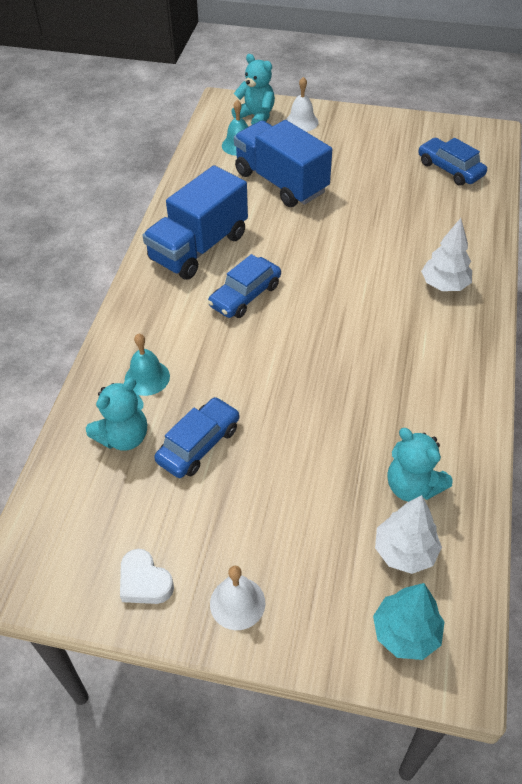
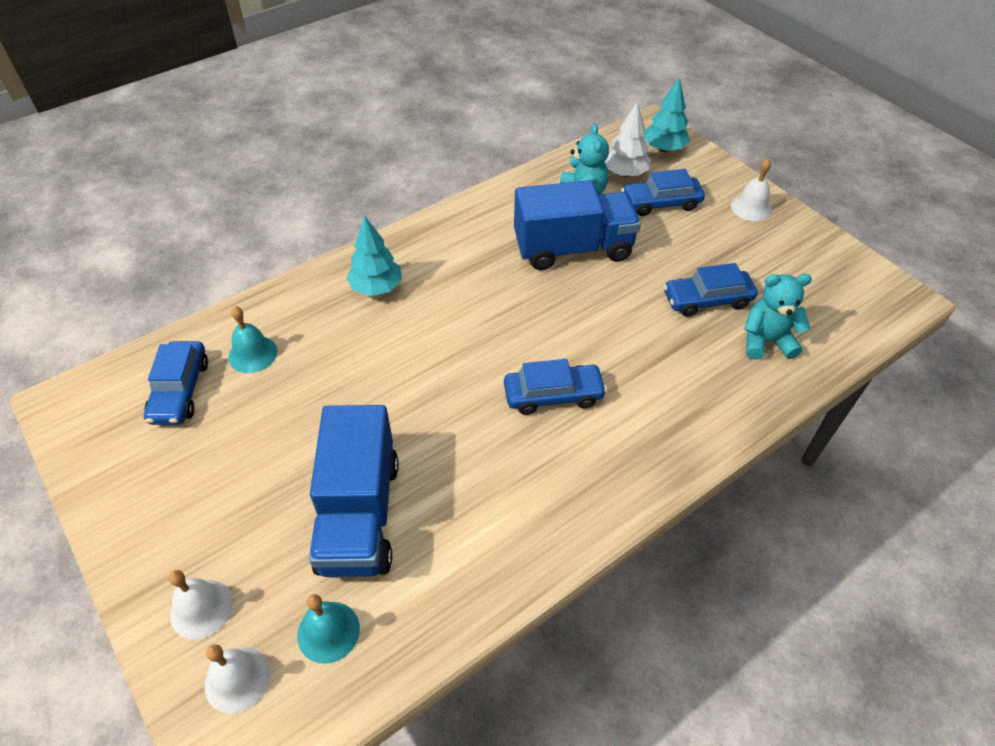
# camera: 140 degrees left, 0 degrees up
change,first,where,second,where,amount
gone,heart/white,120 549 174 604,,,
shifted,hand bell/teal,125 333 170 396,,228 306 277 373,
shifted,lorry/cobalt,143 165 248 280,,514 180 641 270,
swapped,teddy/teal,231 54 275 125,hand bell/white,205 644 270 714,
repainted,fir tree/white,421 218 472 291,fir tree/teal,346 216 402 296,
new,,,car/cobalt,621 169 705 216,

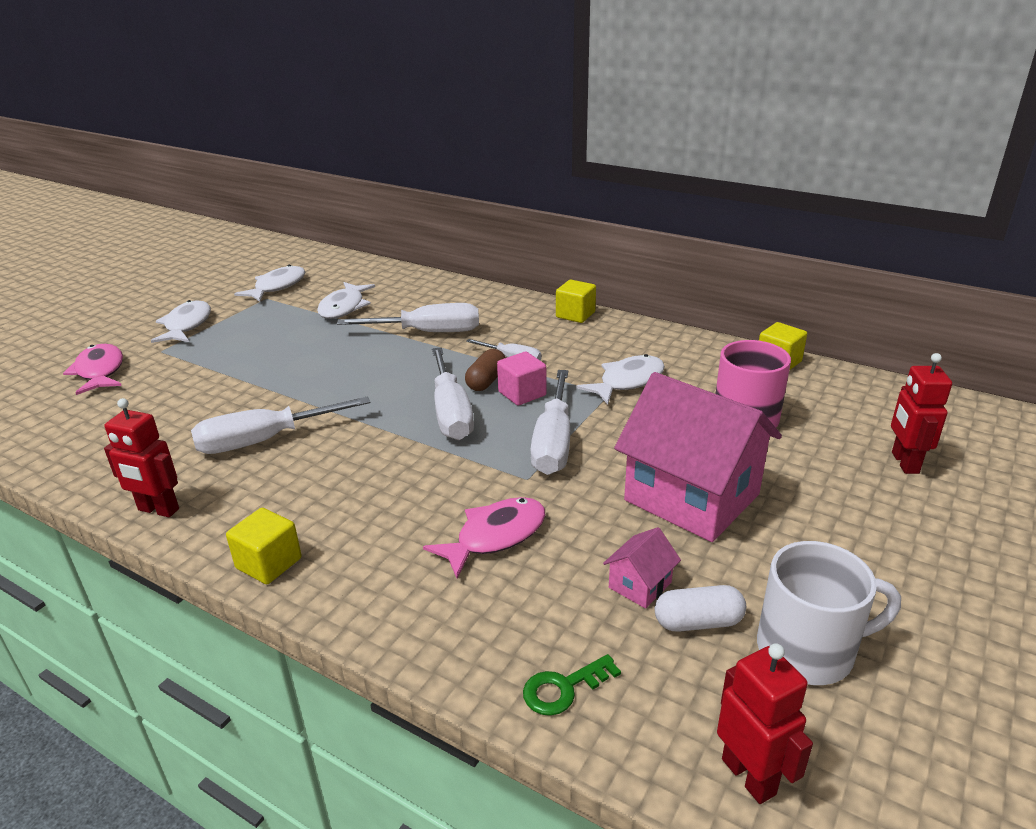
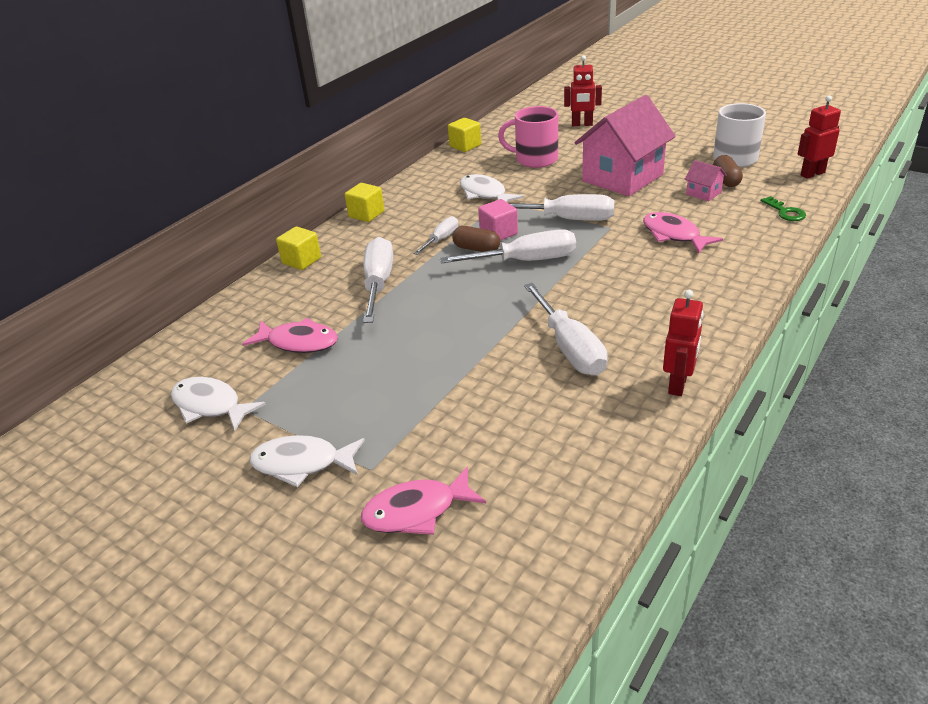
# camera: 85 degrees left, 5 degrees up
change,first,where,second,where,amount
shifted,cube/bright yellow,226 508 302 584,,276 226 321 270,
repainted,fish/white,317 282 375 319,fish/pink,242 318 338 353,
repainted,capsule/white,655 585 746 632,capsule/russet,713 155 743 187,

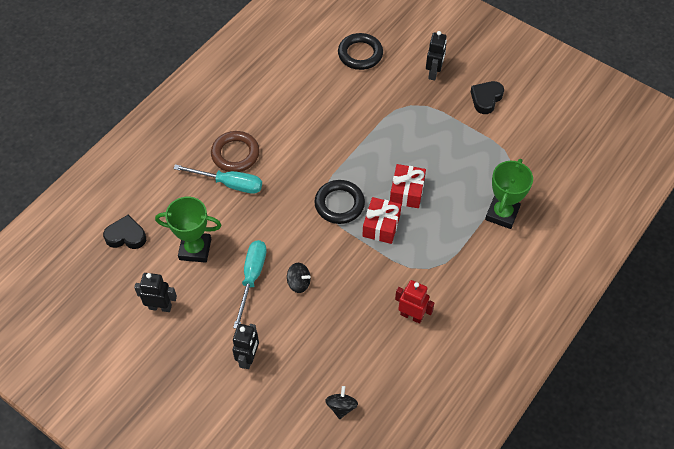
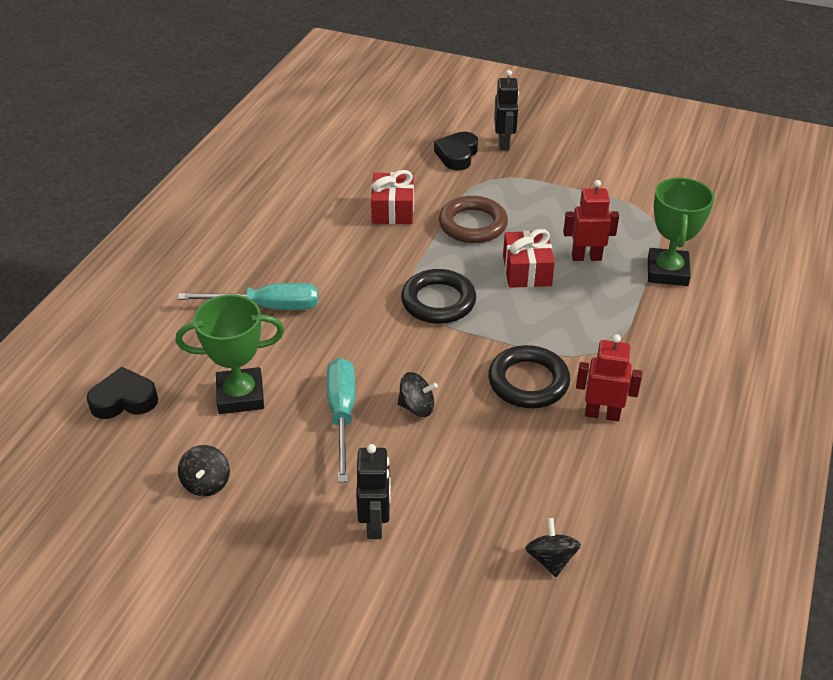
# camera: 15 degrees left, 15 degrees down
change,first,where,second,where,amount
swapped,robot figure/black,134 273 177 312,whirligig/black,178 445 230 496,
shifted,ring/russet,211 131 260 172,,439 196 508 243,
shifted,ring/black,338 33 383 70,,488 345 570 408,
shifted,gift/scarlet,362 197 401 244,,371 170 414 224,
shifted,heart/black,471 81 504 114,,434 132 478 171,
new,,,robot figure/scarlet,563 180 619 261,

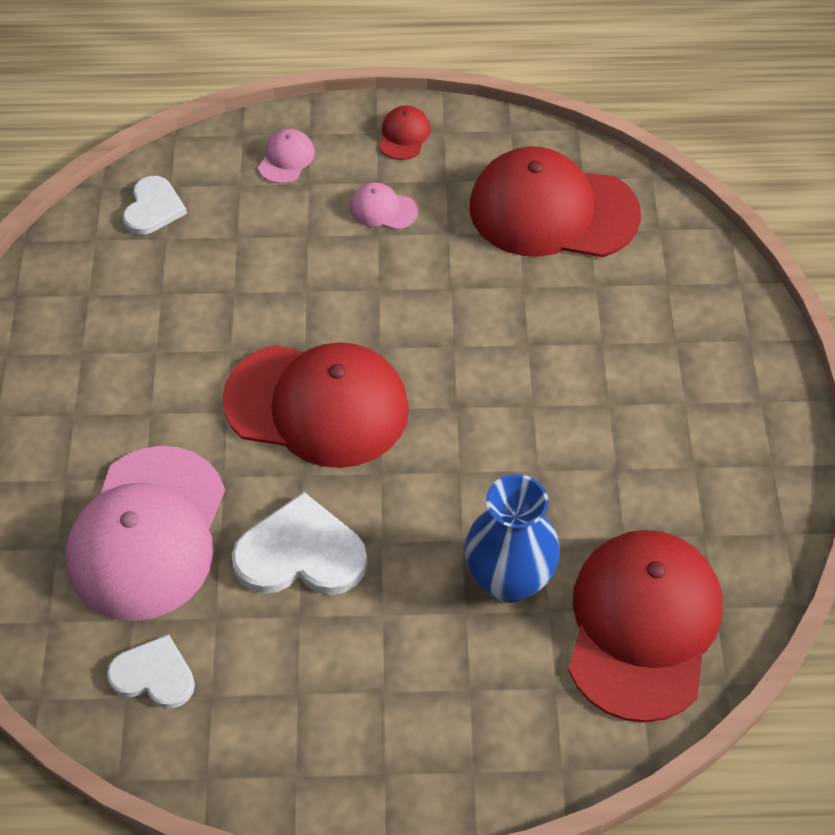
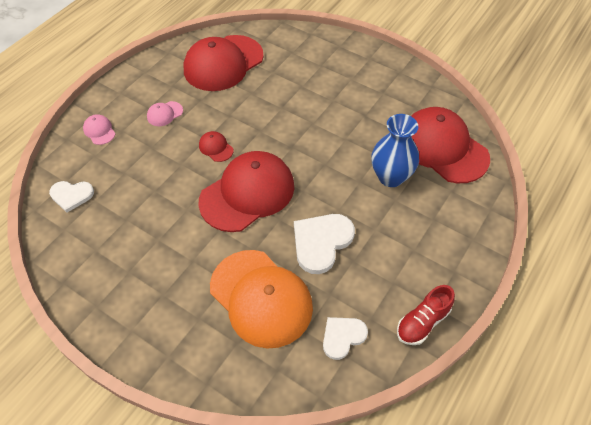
# camera: 55 degrees left, 0 degrees up
change,first,where,second,where,amount
repainted,peaked cap/pink,66 446 225 621,peaked cap/bright orange,210 250 313 349,
rotated,heart/white,123 176 187 235,,49 181 94 213,135 degrees clockwise
shifted,peaked cap/scarlet,379 106 431 160,,199 131 234 162,
new,,,sneaker/scarlet,397 285 455 345,

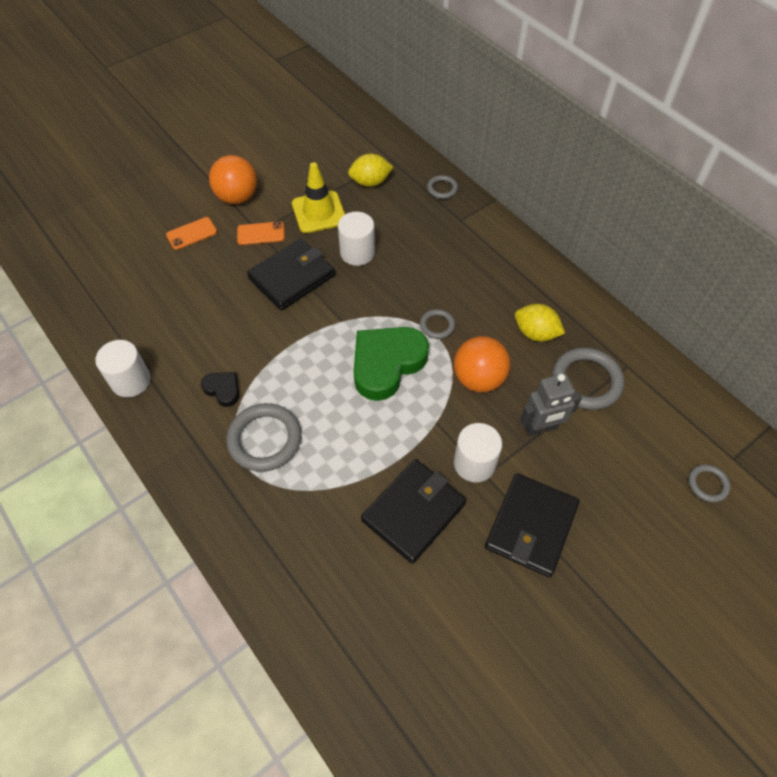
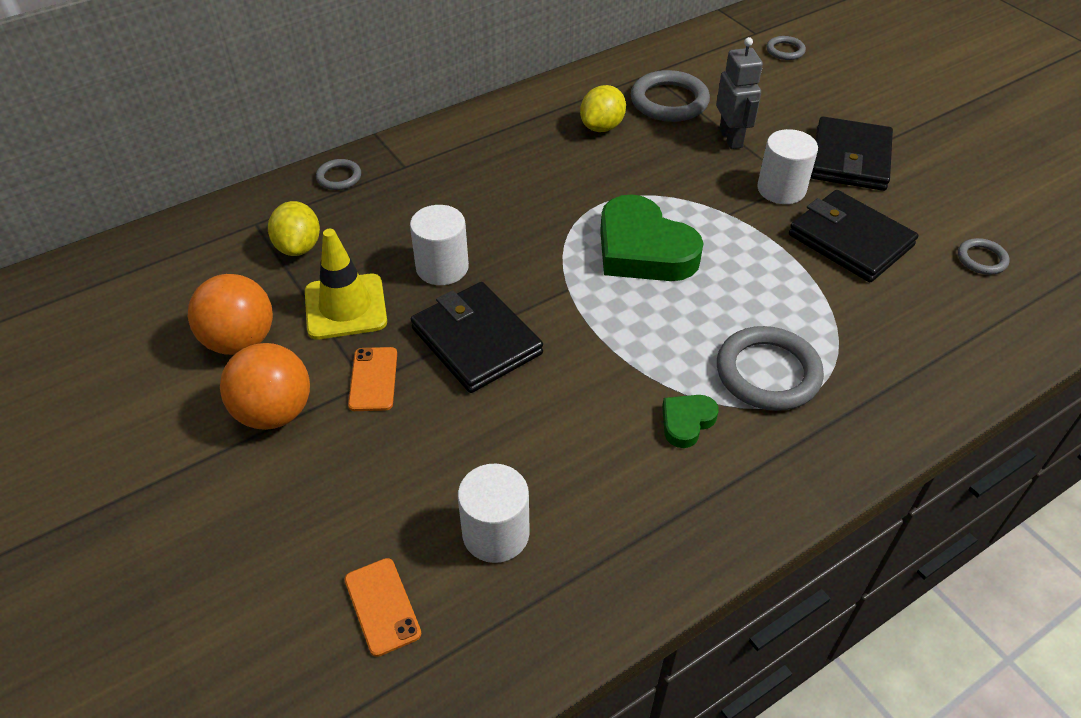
# camera: 85 degrees left, 10 degrees down
change,first,where,second,where,amount
shifted,solid cylinder/white,95 340 151 397,,458 463 530 563,
shifted,phone/bright orange,166 217 217 250,,345 558 421 657,
repainted,heart/black,201 372 239 407,heart/leaf-green,662 395 718 448,
shifted,ring/ash-grey,420 309 455 339,,958 238 1010 275,
shifted,play ball/bright orange,454 336 510 392,,188 274 273 355,
rotated,card wallet/black,485 473 580 577,,811 116 893 191,75 degrees clockwise

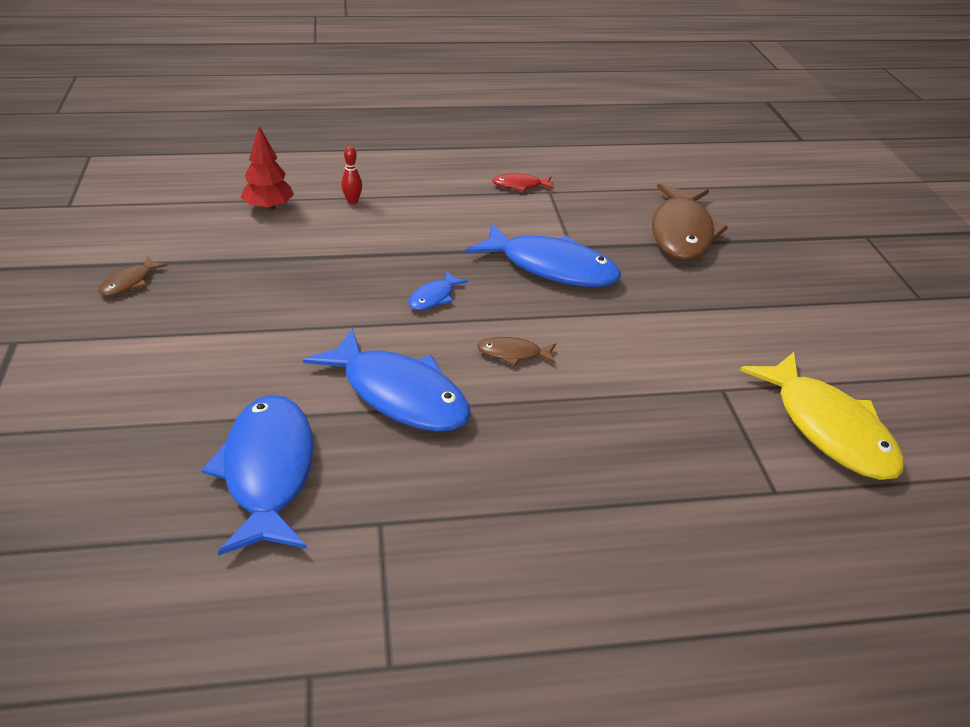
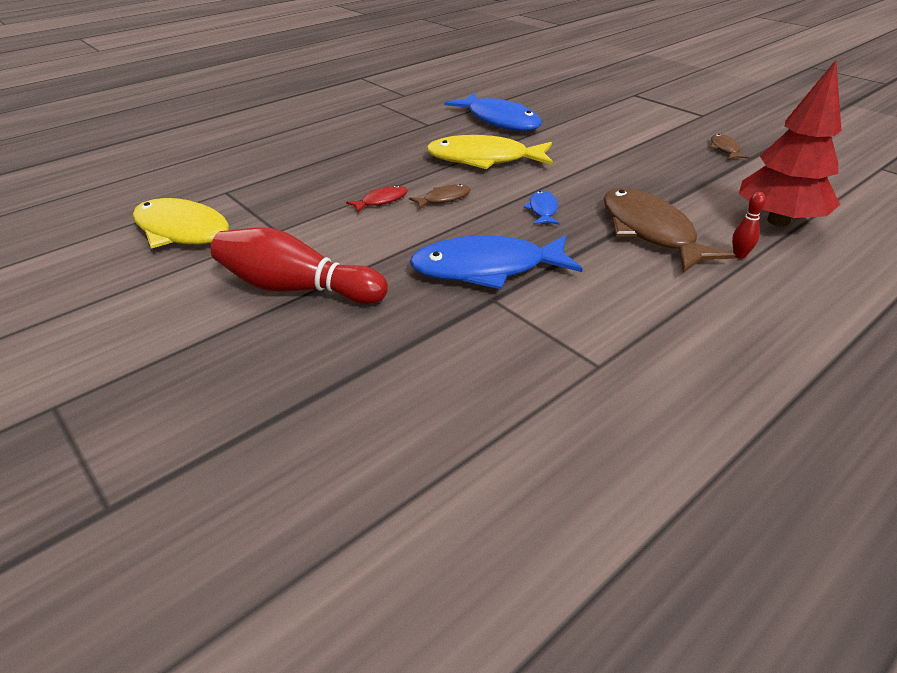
# camera: 150 degrees right, 0 degrees up
change,first,where,second,where,amount
scaled,fir tree/scarlet,240 126 294 211,,739 60 841 226,x1.67
repainted,fish/cobalt,303 328 471 432,fish/bright yellow,426 135 553 169,
shifted,fish/scarlet,492 173 554 192,,346 185 408 212,
shifted,fish/russet,652 183 728 260,,603 188 735 273,
new,,,skittle/scarlet,211 227 388 304,

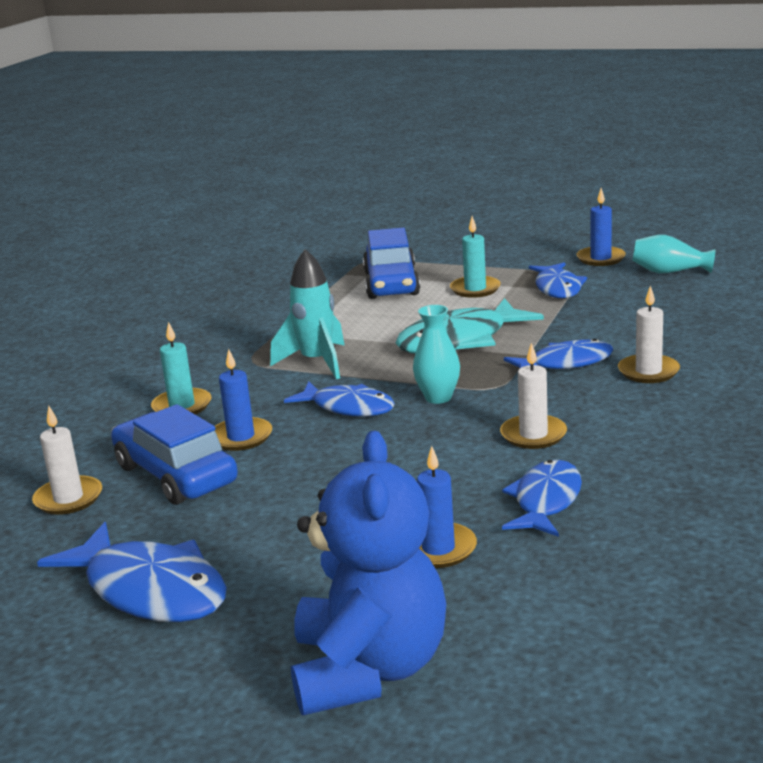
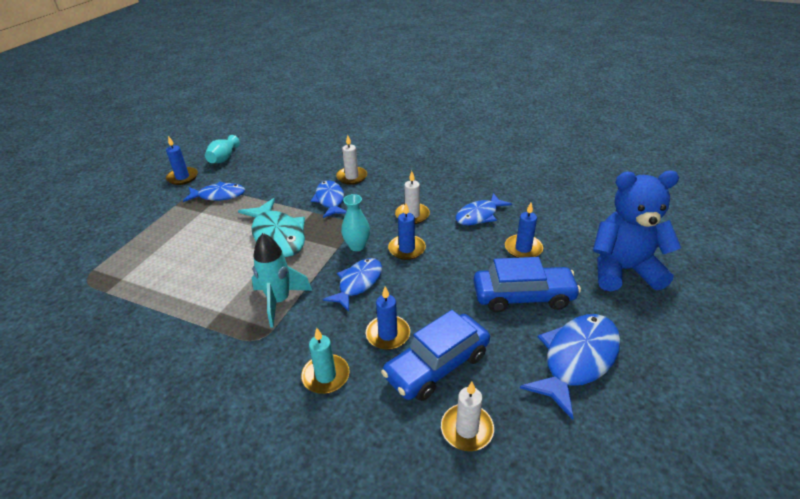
# camera: 90 degrees left, 15 degrees up
change,first,where,second,where,amount
shifted,car/cobalt,363 228 420 299,,474 257 581 313,
gone,wax candle/teal,450 216 501 298,,,
rotated,fish/cobalt,502 460 582 537,,456 193 512 225,60 degrees counterclockwise
new,,,wax candle/cobalt,388 204 426 260,

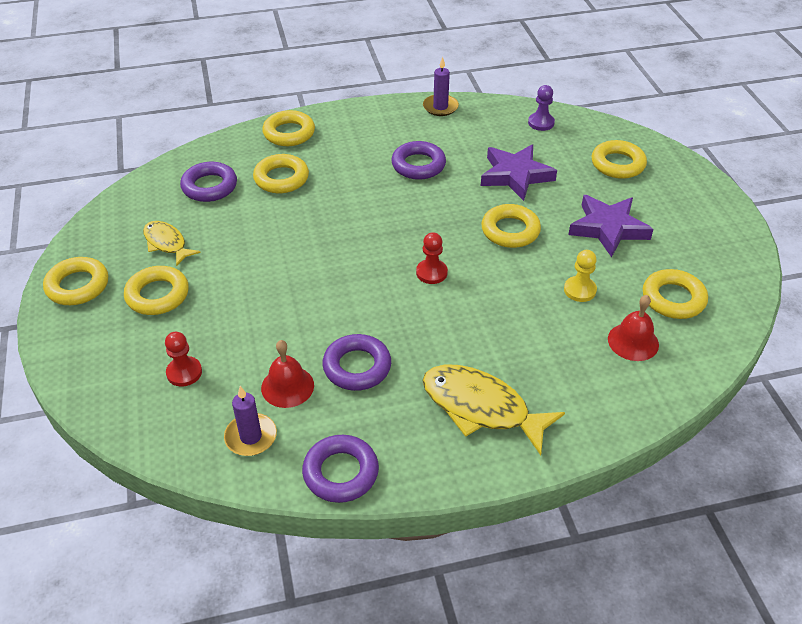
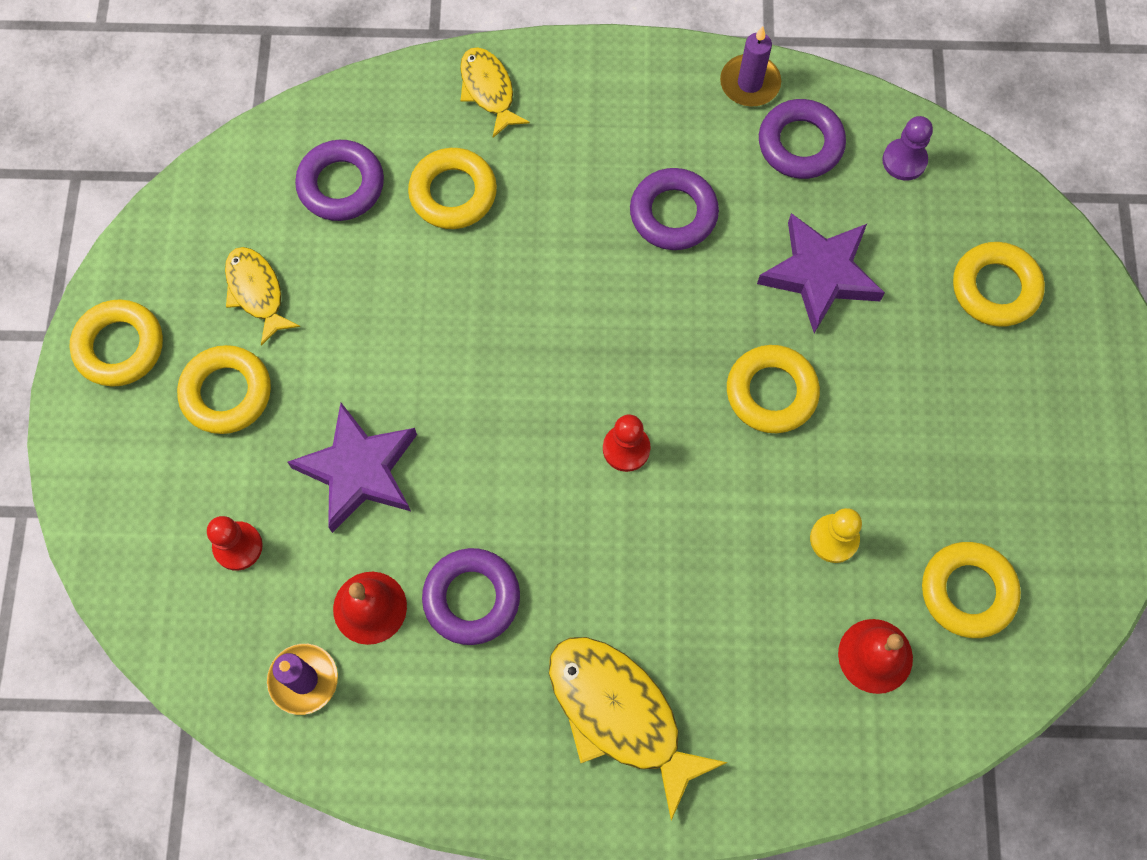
# camera: 15 degrees right, 25 degrees up
change,first,where,second,where,amount
swapped,ring/bright yellow,262 110 315 146,fish/bright yellow,460 47 530 138,
shifted,ring/royal purple,302 435 379 503,,759 99 846 179,
shifted,star shape/royal purple,568 195 654 258,,287 403 417 533,

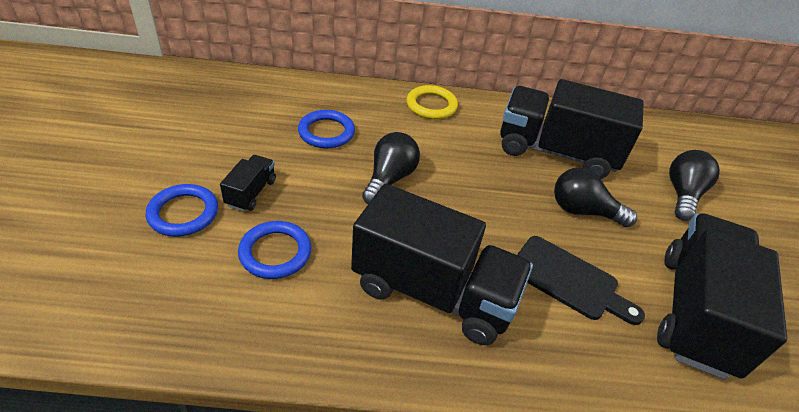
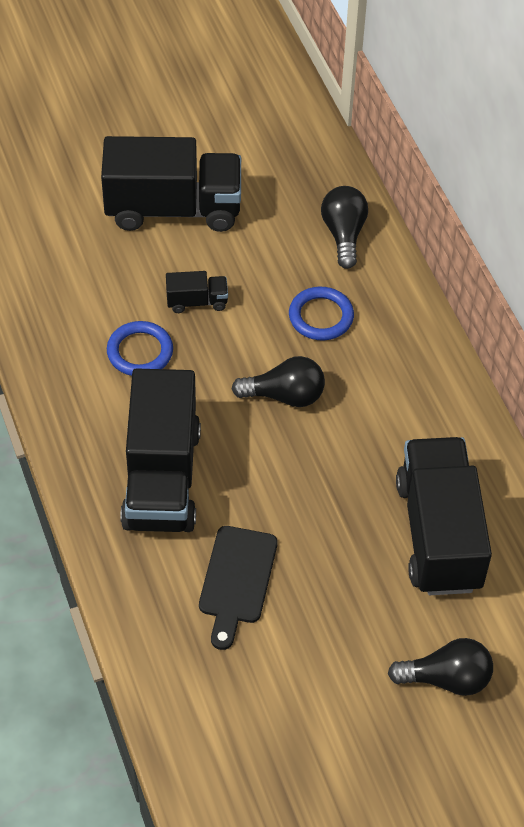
# camera: 70 degrees right, 10 degrees up
change,first,where,second,where,amount
gone,ring/cobalt,146 184 218 236,,,
gone,ring/bright yellow,406 85 458 119,,,
shifted,lightbulb/black,554 167 637 227,,321 186 368 269,
shifted,lorry/black,657 213 788 379,,101 136 241 232,

